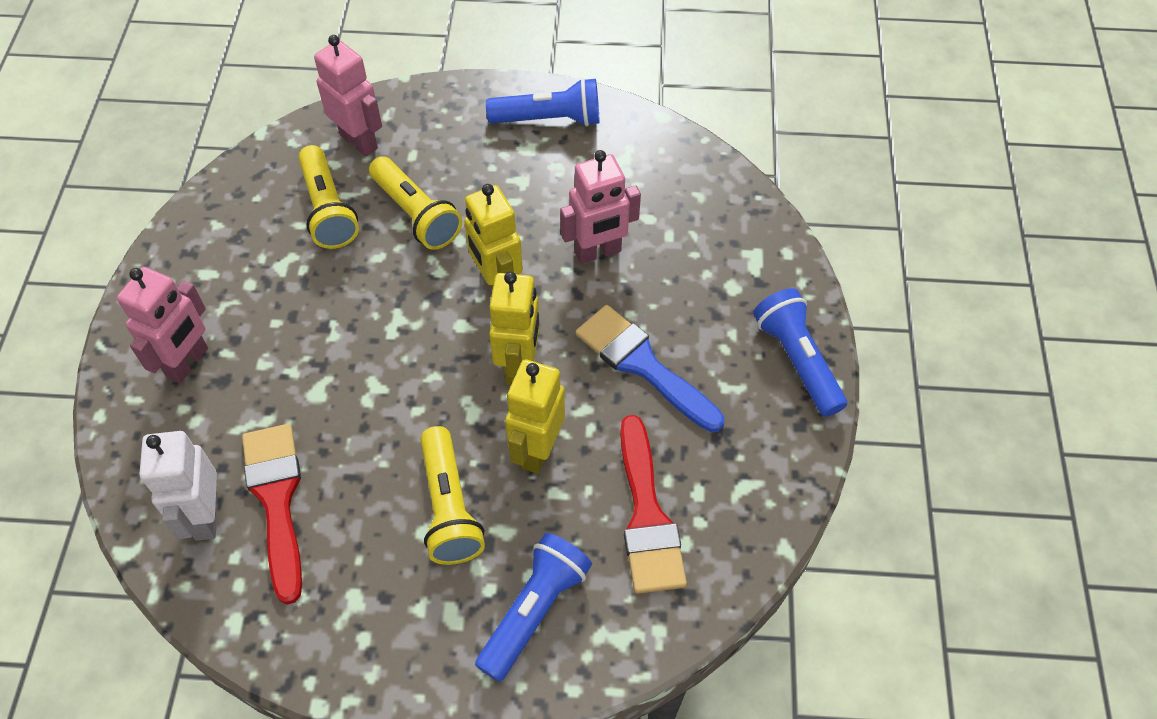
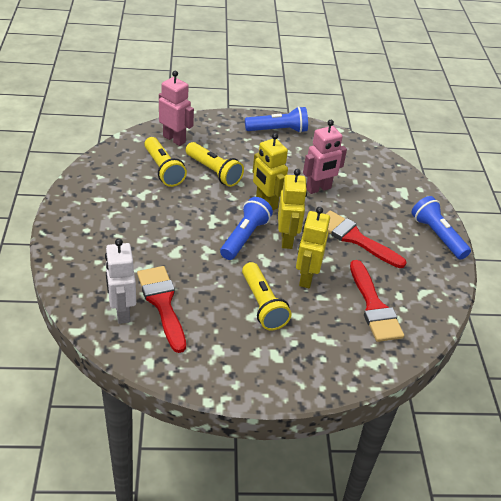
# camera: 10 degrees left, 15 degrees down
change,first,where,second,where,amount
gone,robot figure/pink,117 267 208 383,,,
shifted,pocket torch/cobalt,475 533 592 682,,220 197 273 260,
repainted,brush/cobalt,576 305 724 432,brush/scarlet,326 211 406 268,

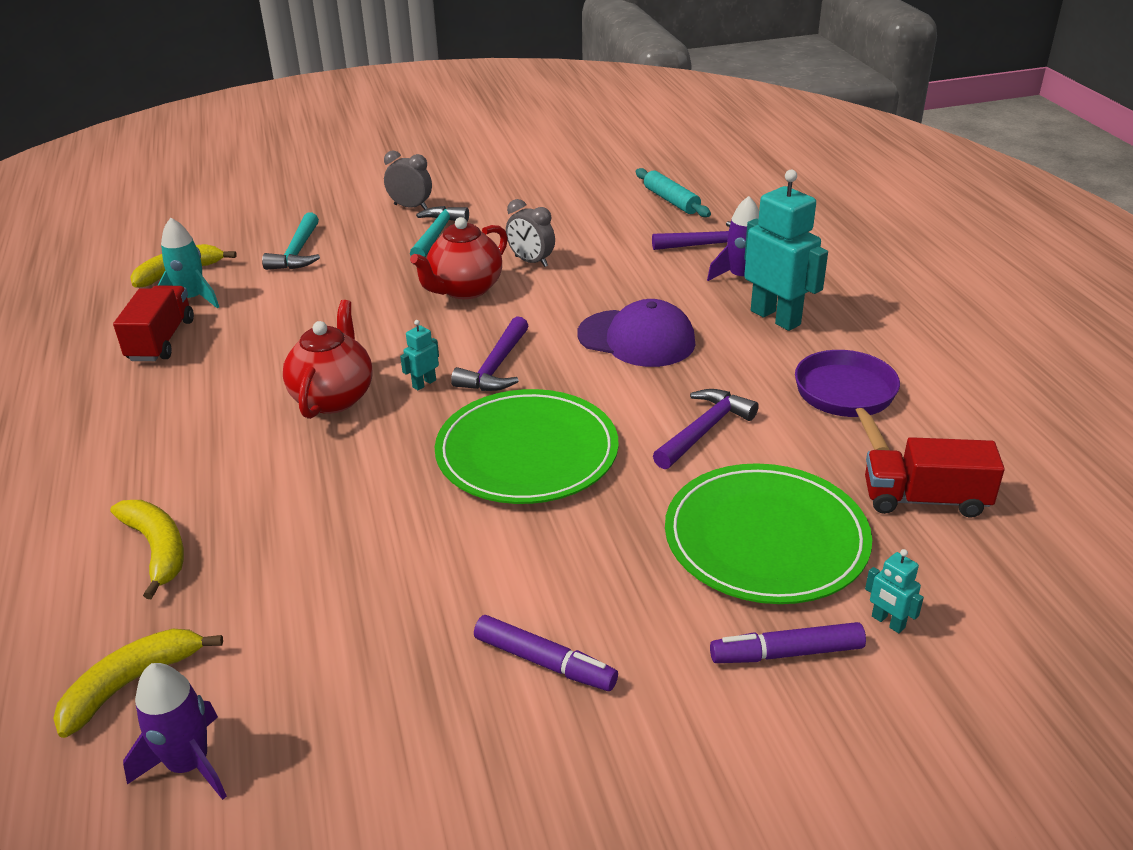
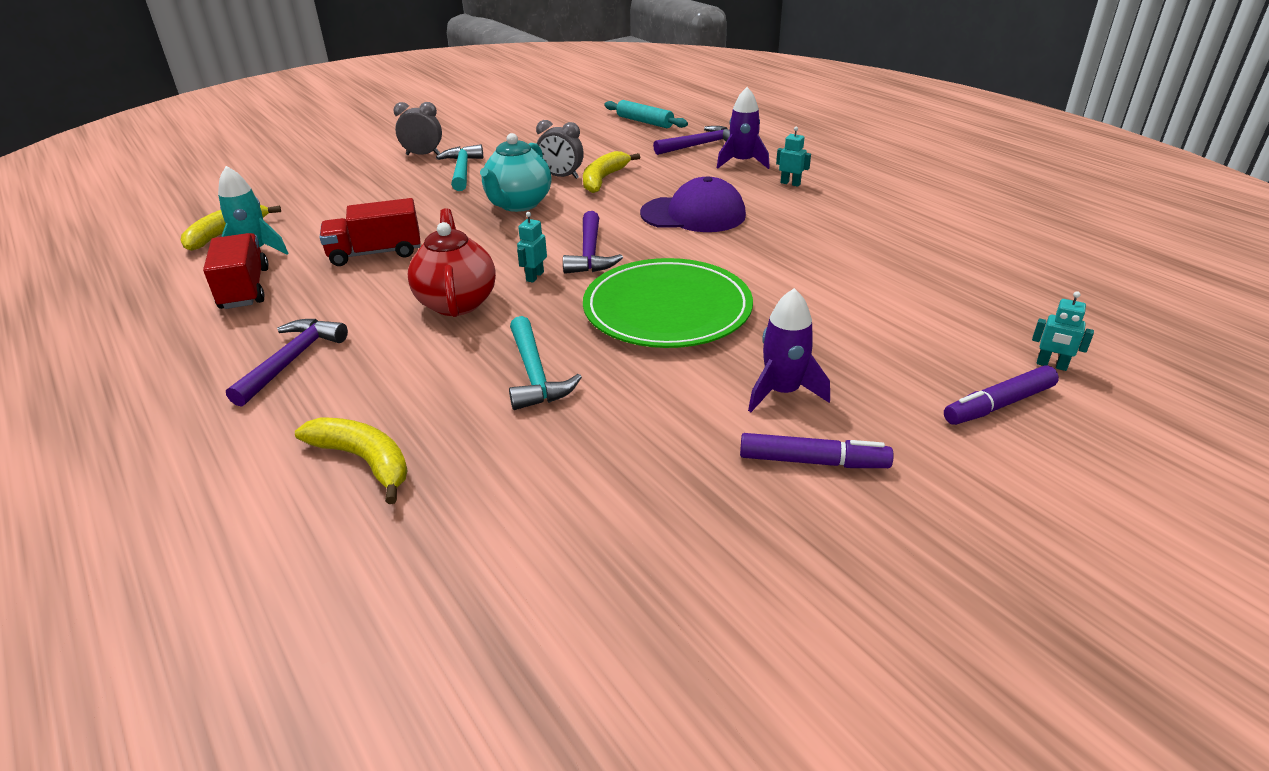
# camera: 20 degrees left, 0 degrees up
change,first,where,second,where,amount
shifted,toy banana/bright yellow,53 629 223 738,,583 151 640 193,
shifted,spaceship/royal purple,123 663 227 800,,748 288 830 412,
shifted,hammer/teal,262 212 320 270,,509 316 582 410,
repainted,tea pot/scarlet,410 217 508 299,tea pot/teal,480 133 551 212,
shifted,hammer/royal purple,653 389 759 469,,226 319 348 407,
gone,flat dish/leaf-green,665 463 872 604,,,
scaled,robot figure/teal,744 169 828 331,,776 127 811 187,x0.44
gone,frying pan/royal purple,795 350 900 450,,,
shifted,lorry/scarlet,865 437 1005 518,,320 198 420 266,

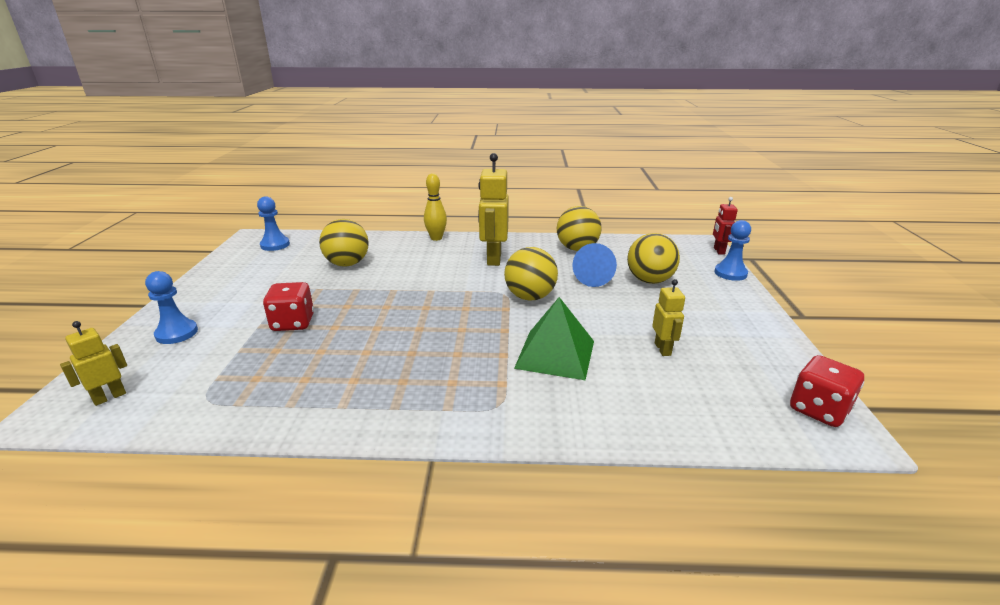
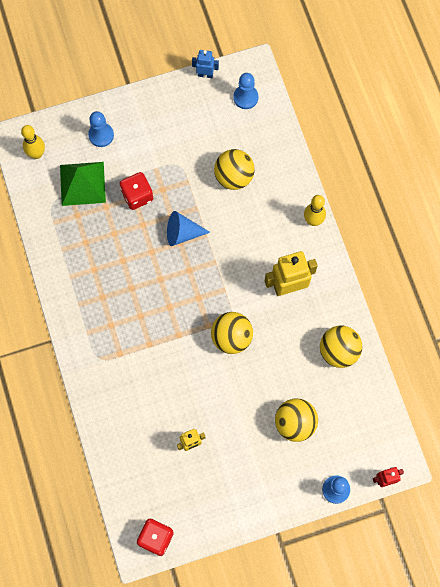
# camera: 70 degrees right, 45 degrees up
change,first,where,second,where,amount
swapped,robot figure/bright yellow,60 321 127 406,skittle/bright yellow,21 125 45 159,
shifted,pyramid shape/leaf-green,514 297 594 380,,60 162 106 206,
shifted,cone/cobalt,572 243 617 287,,167 211 210 246,
new,,,robot figure/cobalt,192 50 219 78,

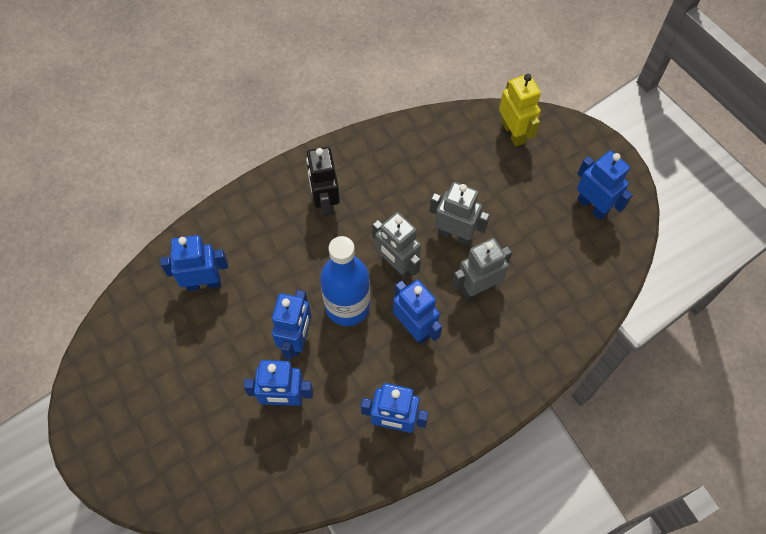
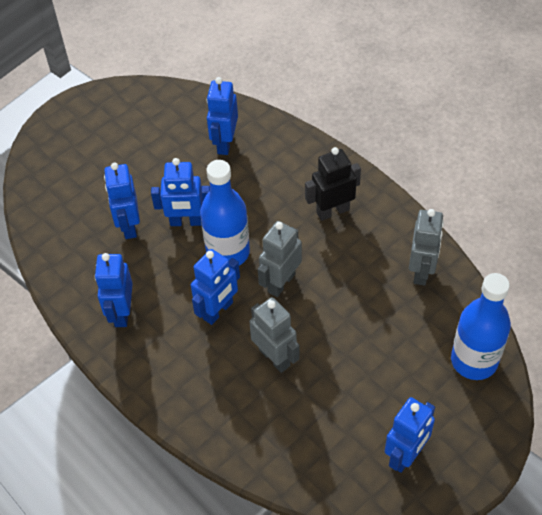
# camera: 80 degrees right, 10 degrees down
change,first,where,second,where,amount
rotated,robot figure/cobalt,160 235 228 291,,207 77 238 155,150 degrees counterclockwise
shifted,robot figure/ash-grey,429 182 490 245,,409 209 444 285,
swapped,robot figure/bright yellow,499 74 541 146,bottle/cobalt,451 273 511 380,

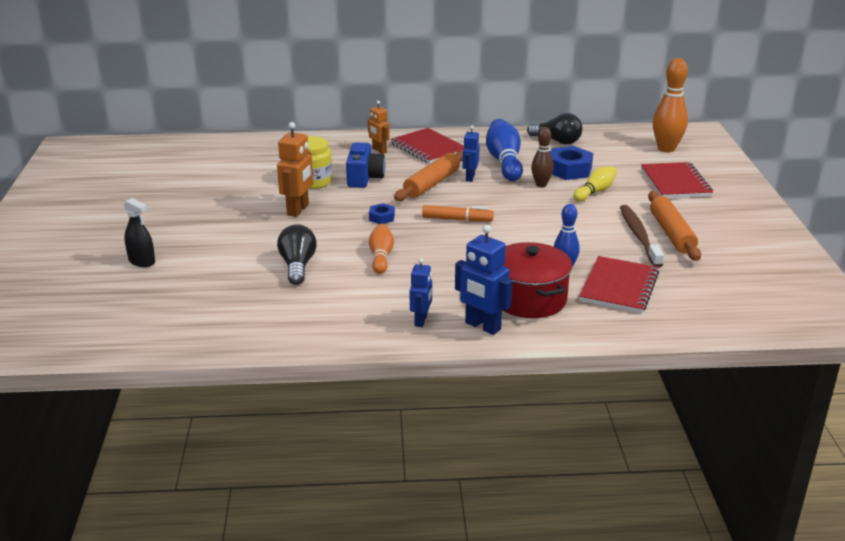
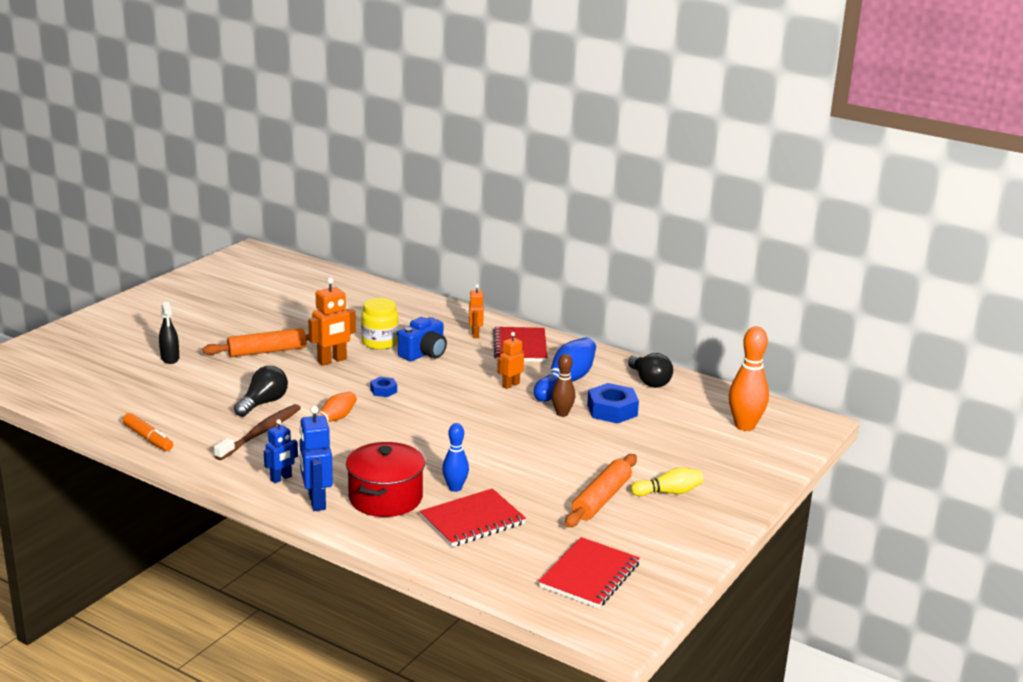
# camera: 35 degrees right, 5 degrees down
change,first,where,second,where,amount
shifted,pastry roller/bright orange,394 151 463 201,,203 328 309 357,
shifted,felt pen/bright orange,422 205 494 222,,122 413 173 451,
repainted,robot figure/cobalt,462 126 480 182,robot figure/bright orange,497 332 524 389,
shifted,skittle/bright yellow,574 166 617 202,,631 467 704 496,
shifted,toothbrush/russet,620 205 664 267,,214 404 301 460,
shifted,notebook/scarlet,641 162 713 198,,538 537 640 608,

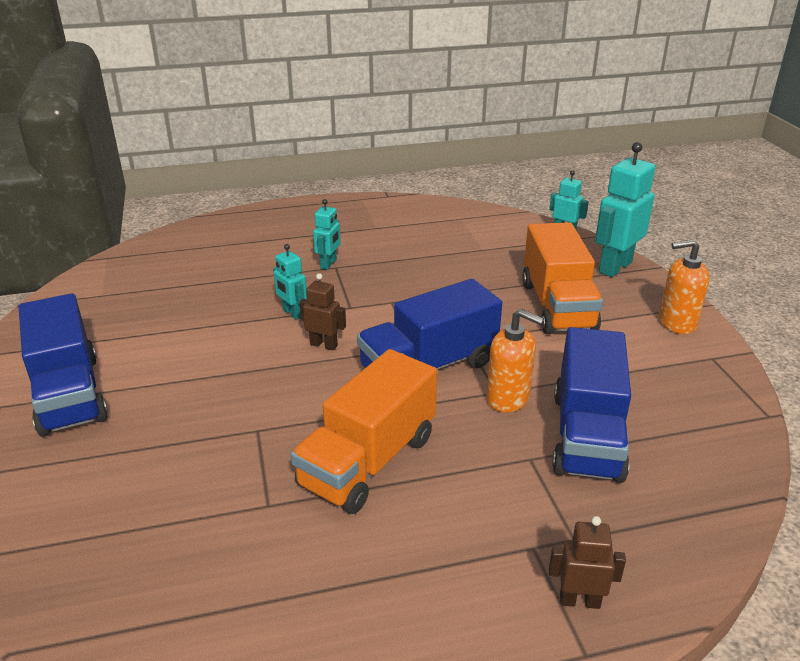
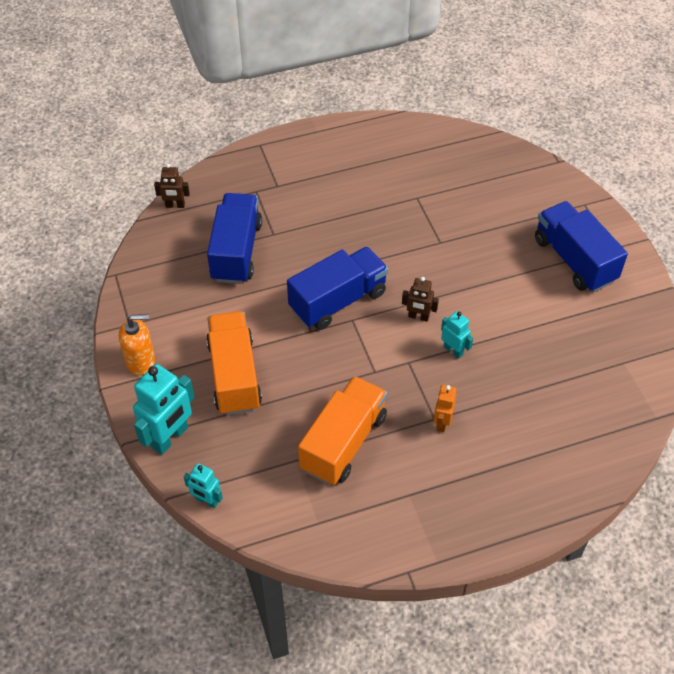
# camera: 175 degrees right, 20 degrees up
change,first,where,second,where,amount
shifted,lorry/bright orange,291 349 437 514,,298 376 387 485,
repainted,robot figure/teal,313 199 341 270,robot figure/bright orange,433 385 456 432,
gone,soap pump/bright orange,487 309 544 412,,,
shifted,robot figure/russet,549 516 626 609,,154 164 190 208,

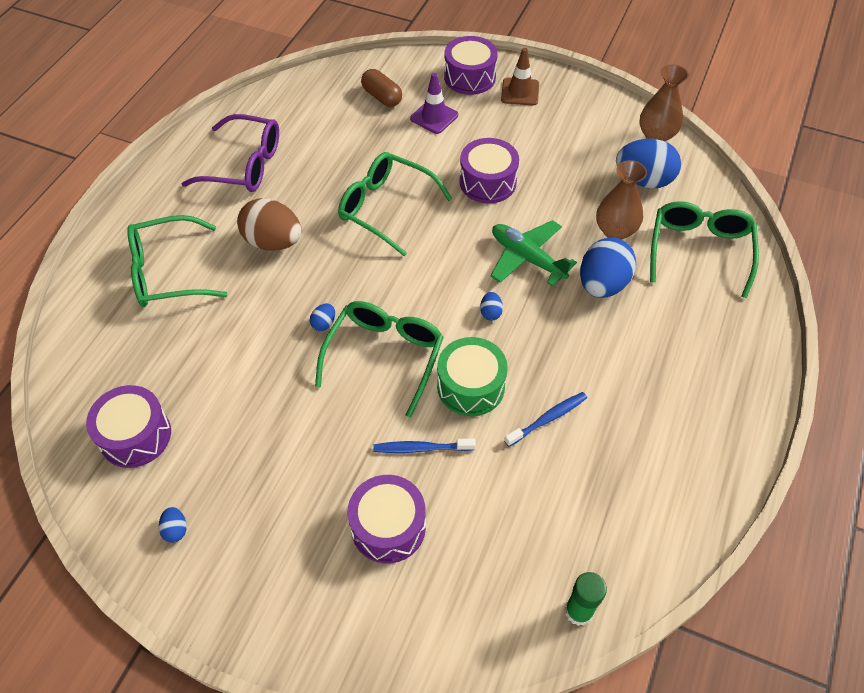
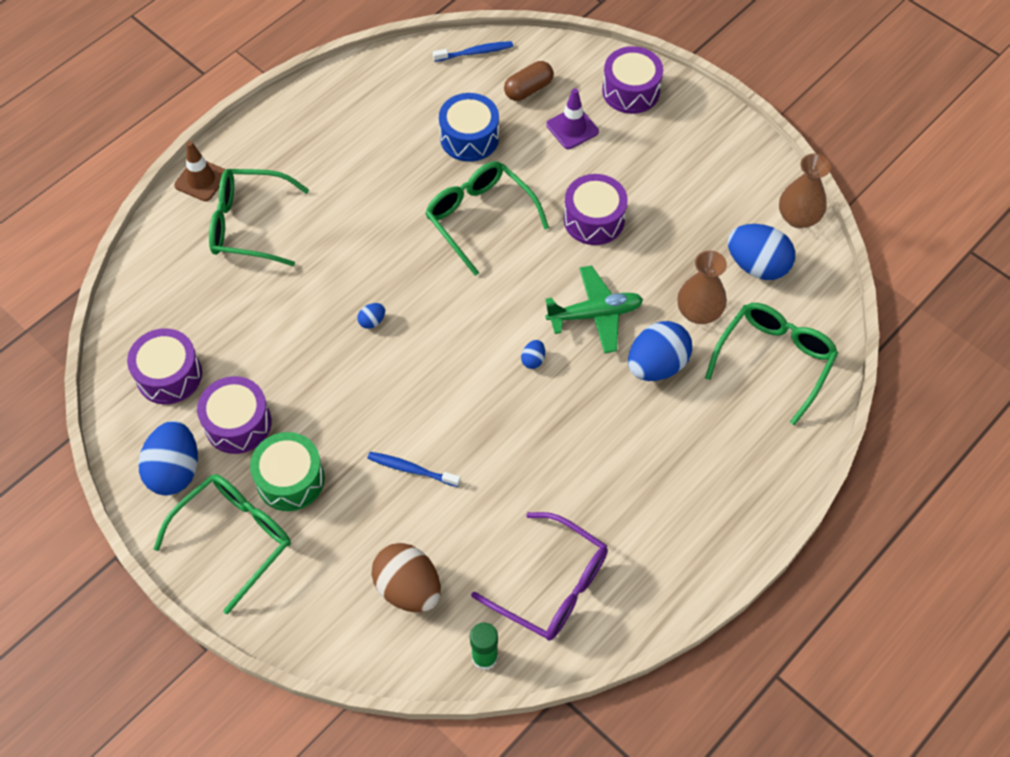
# camera: 20 degrees right, 5 degrees up
change,first,where,second,where,amount
scaled,toy egg/cobalt,159 507 187 543,,139 421 198 495,x2.33
shifted,glasses/royal purple,182 114 279 192,,471 512 608 641,
shifted,toy egg/russet,237 198 301 251,,372 543 441 612,
shifted,glasses/leaf-green,315 301 444 418,,154 474 291 614,
shifted,toy drum/royal purple,348 475 426 564,,197 376 272 454,
rotated,capsule/russet,361 69 402 107,,504 61 554 101,75 degrees clockwise
shifted,toy drum/leaf-green,437 337 508 416,,250 432 325 511,
rotated,toy plane/leaf-green,491 220 577 286,,545 265 643 354,105 degrees clockwise
shifted,traffic cone/russet,501 48 539 106,,174 141 226 201,
shifted,toothbrush/cobalt,504 392 587 447,,433 41 513 62,
new,,,toy drum/cobalt,439 93 499 162,

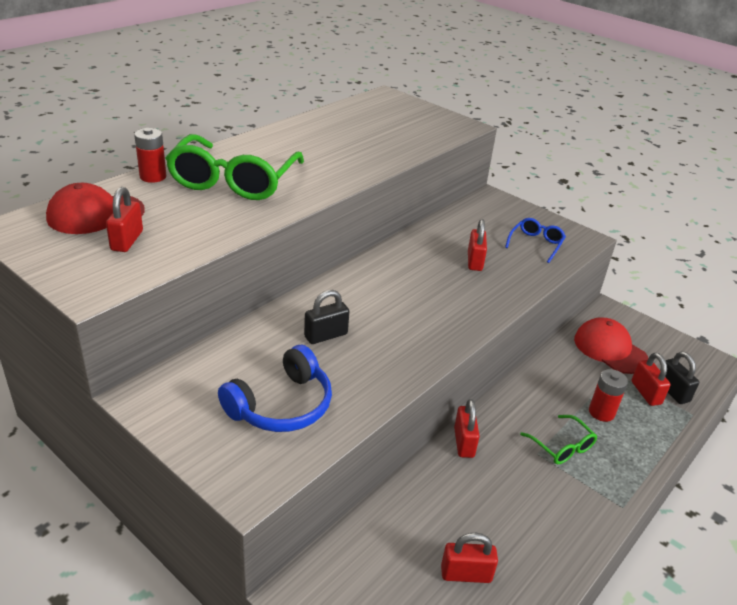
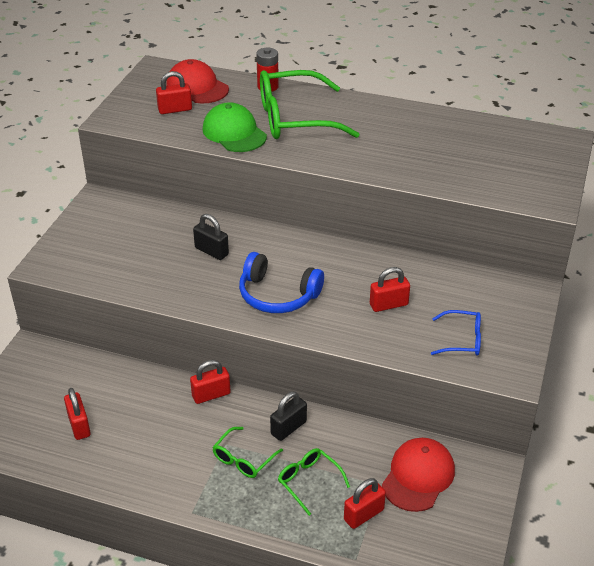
# camera: 70 degrees right, 5 degrees up
change,first,where,second,where,amount
shifted,headphones/cobalt,218 345 332 432,,239 252 324 313,
swapped,battery/scarlet,589 369 628 422,glasses/leaf-green,278 448 350 516,
shifted,small lock/black,660 351 699 404,,270 391 307 441,
new,,,peaked cap/leaf-green,203 102 267 152,

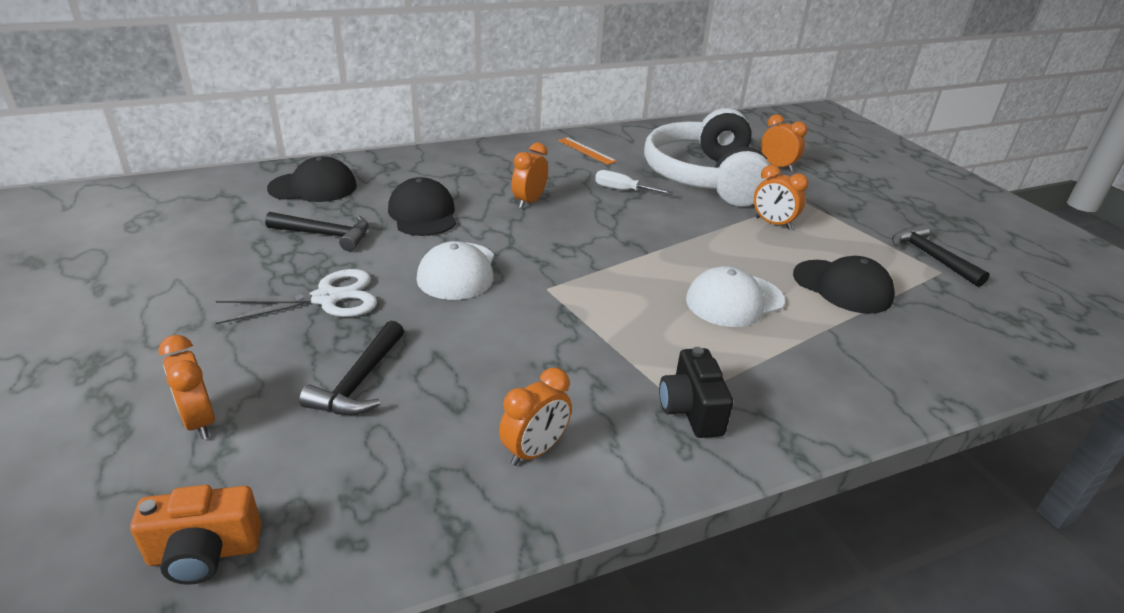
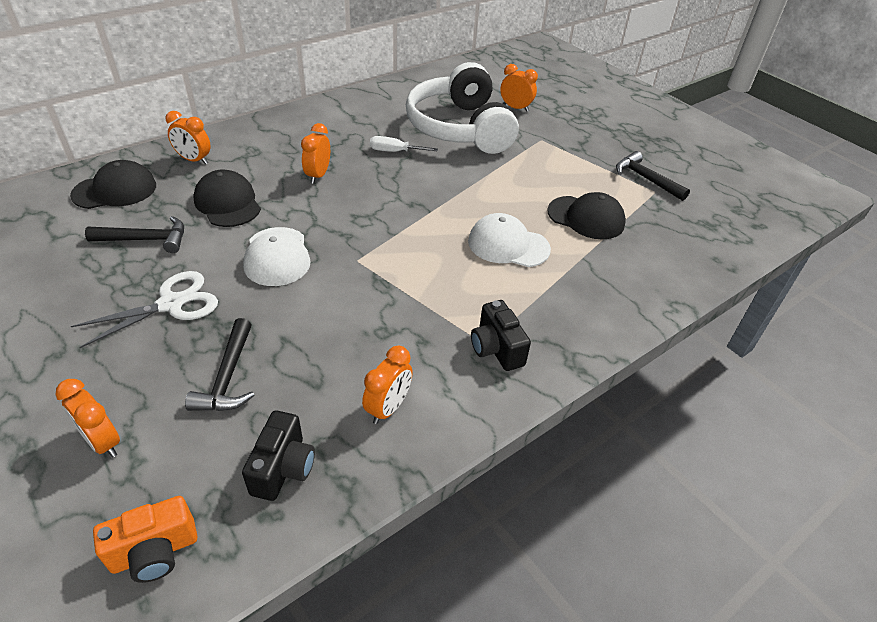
# camera: 15 degrees left, 10 degrees up
change,first,where,second,where,amount
gone,measuring stick/bright orange,558 137 617 165,,,
rotated,peaked cap/white,686 266 785 327,,468 213 551 267,60 degrees clockwise
shifted,alarm clock/bright orange,754 165 808 230,,166 111 211 164,
new,,,photo camera/black,242 411 315 501,

